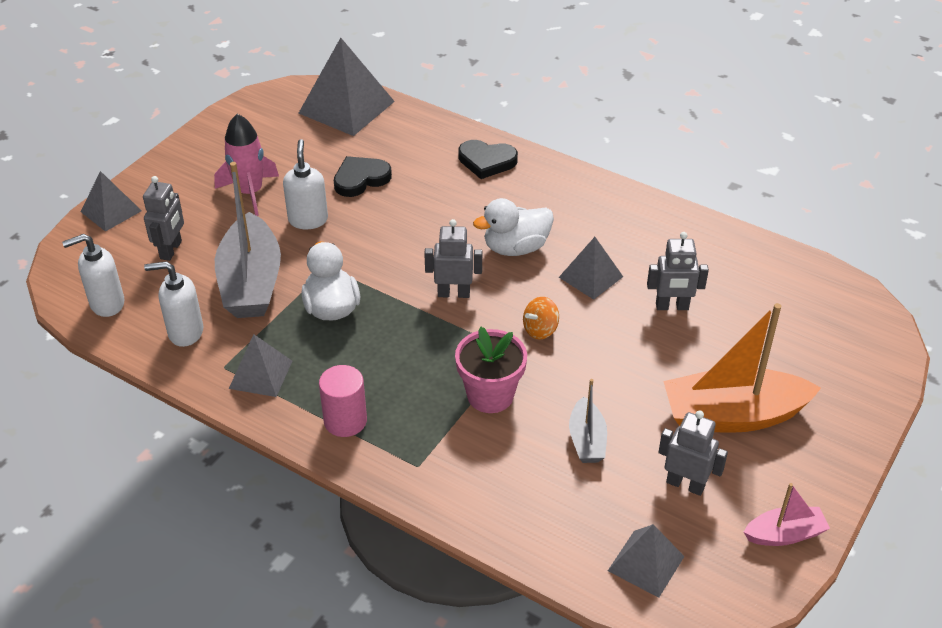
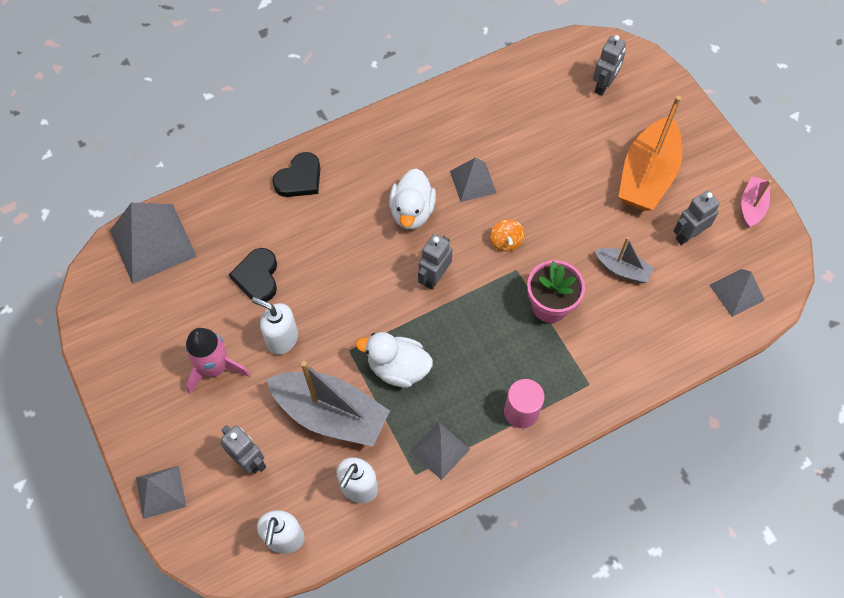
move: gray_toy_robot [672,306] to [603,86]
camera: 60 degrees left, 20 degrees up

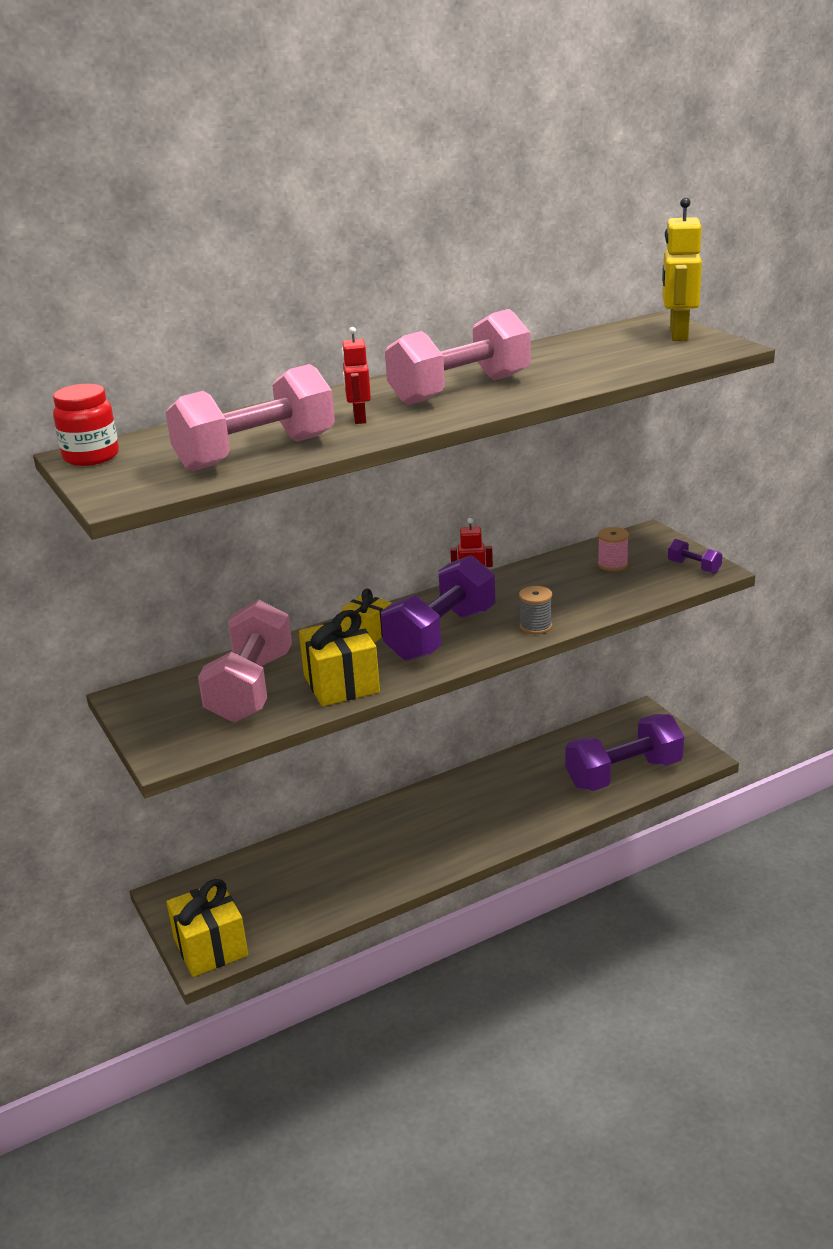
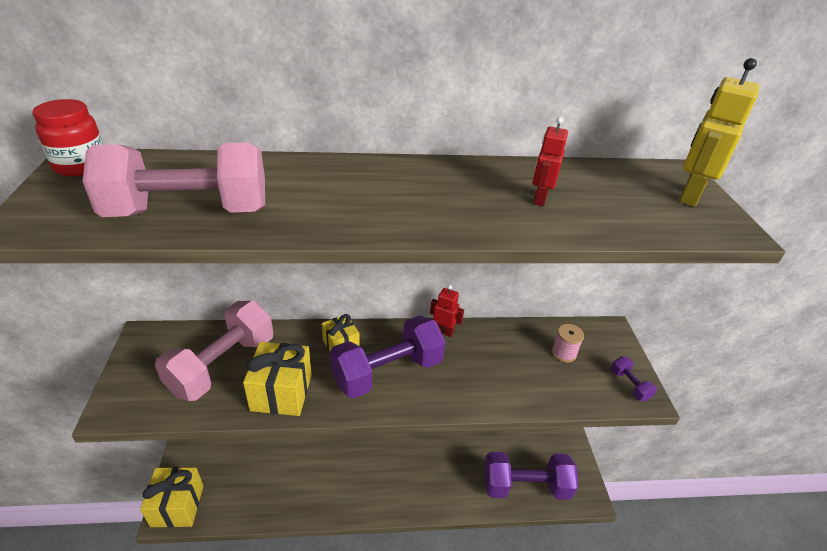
delete: pink_free_weight [460,390]; gray_spool [535,626]
move: crimson_toy_robot [359,419] to [540,199]
camera: 20 degrees right, 10 degrees up

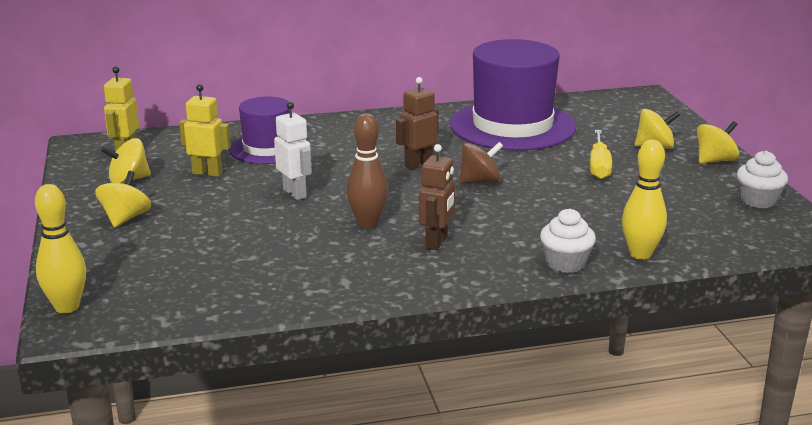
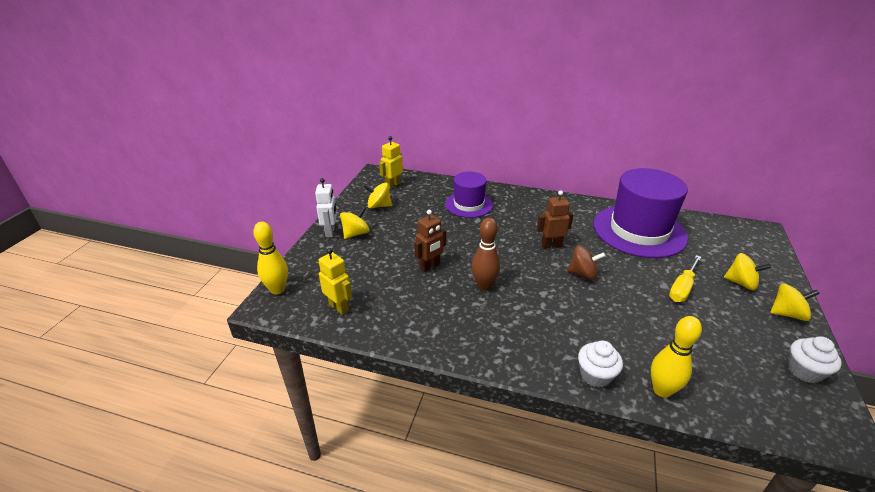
move: yellow_toy_robot [207,173] to [339,307]; white_toy_robot [295,193] to [330,232]; dark_brown_toy_robot [437,243] to [430,266]
camera: 30 degrees right, 10 degrees up

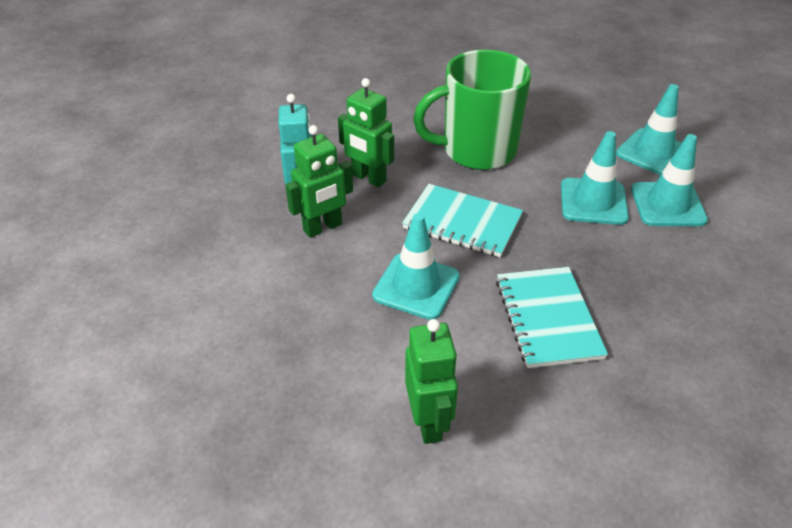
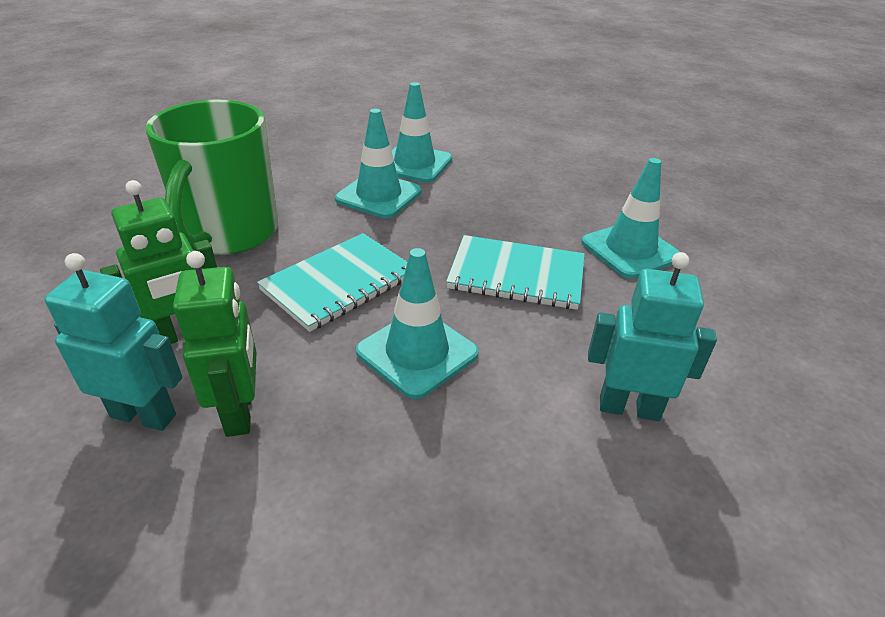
move: turquoise_safety_cone [653,152] to [630,250]
recolor: leaf-green_toy_robot [428,422] to turquoise_toy_robot [629,408]
camera: 70 degrees left, 5 degrees down

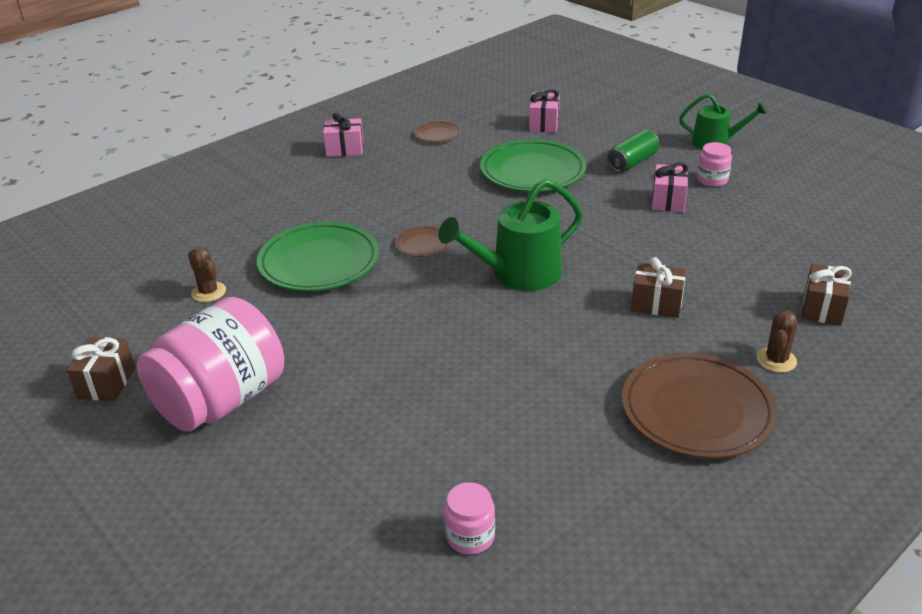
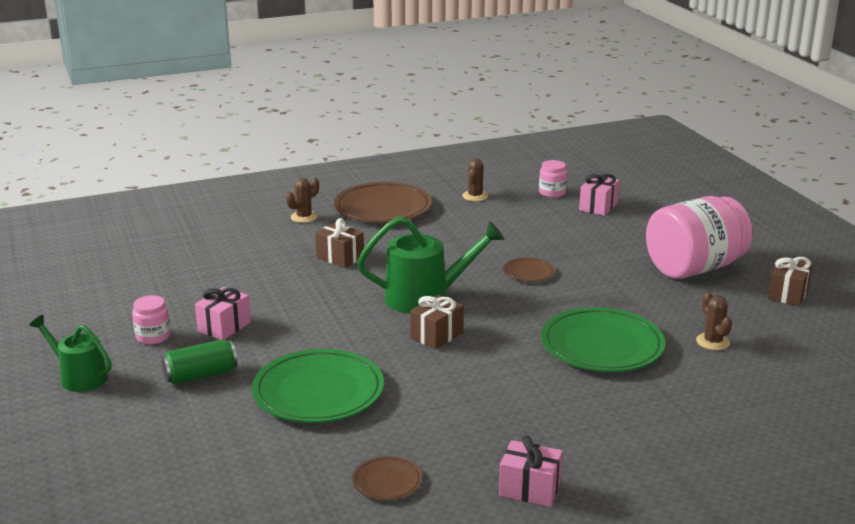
insert: dark_brown_cactus [475,196]
move: dark_brown_flat_dish [423,244] to [528,272]; pink_wrapped_gift [544,124] to [598,207]; dark_brown_wrapped_gift [822,308] to [436,335]
camera: 160 degrees left, 10 degrees down

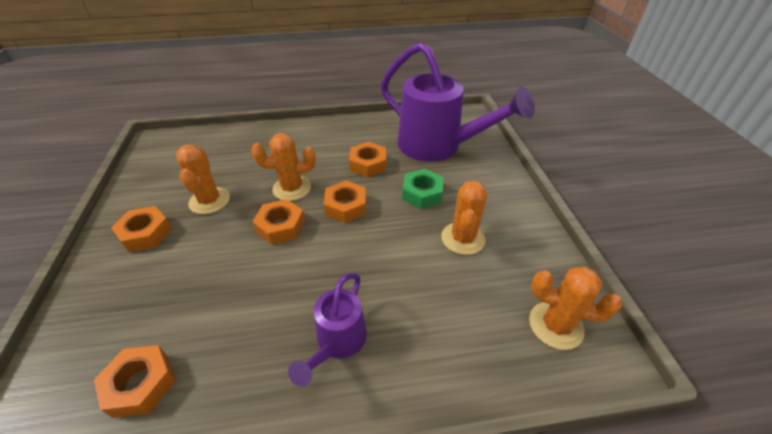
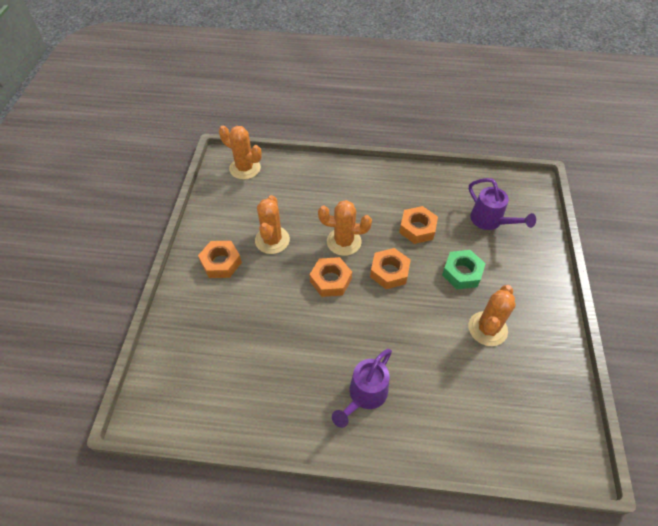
delete: orange_hexagon_nut [141,384]
move: orange_cactus [555,325] to [245,168]
resize: royal_purple_watering_can [437,147] = [490,221] x0.50
camera: 15 degrees right, 10 degrees up

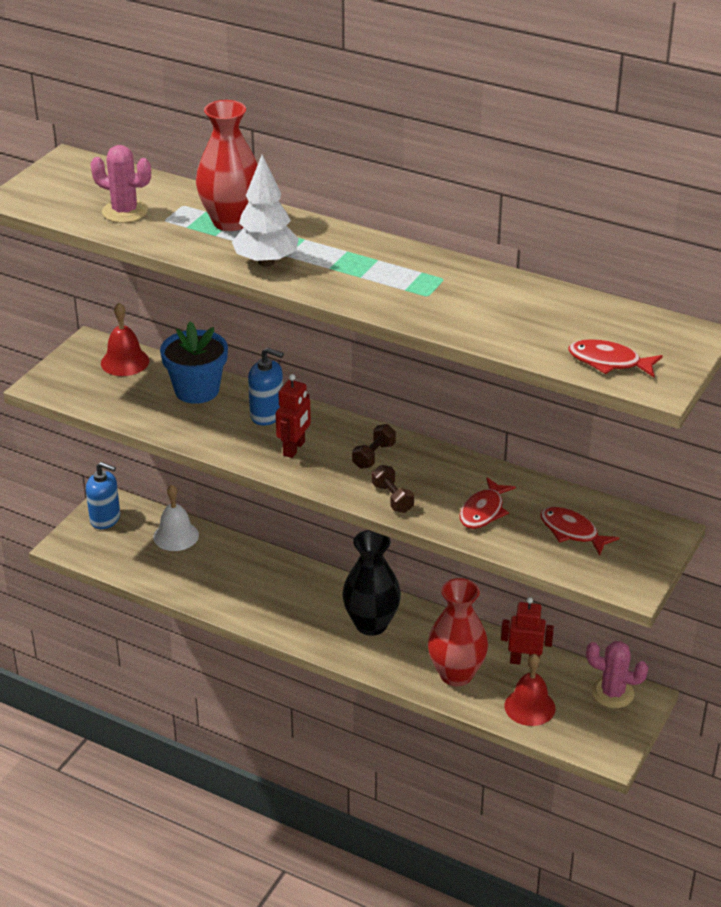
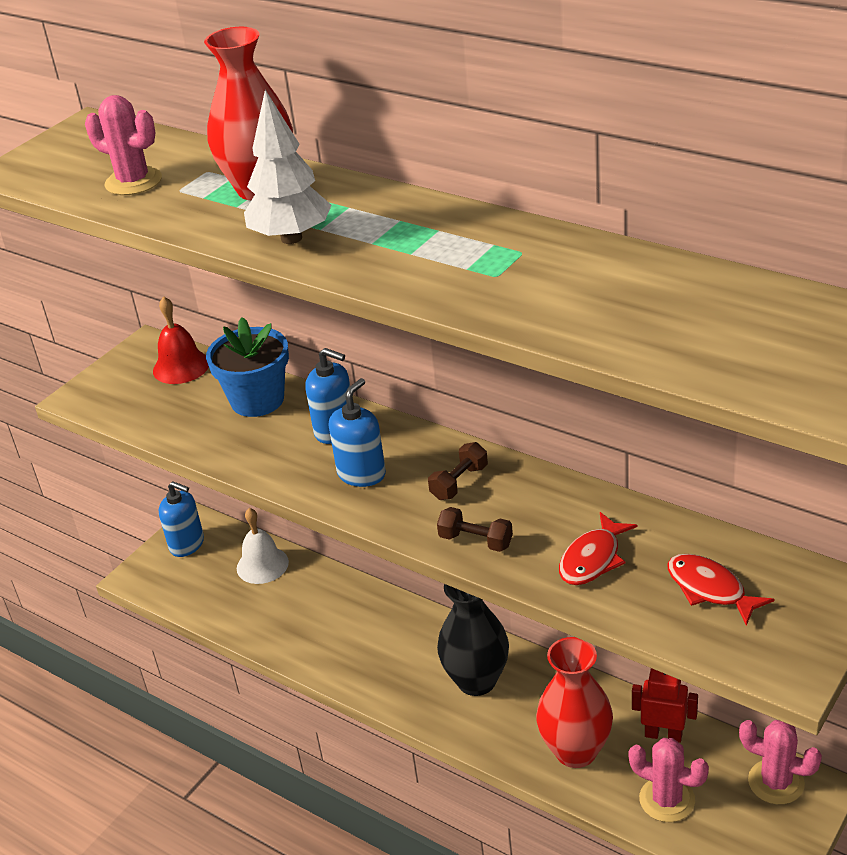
delete: crimson_fish_figure [609,362]
replace: crimson_toy_robot [294,448] to cobalt_pump_bottle [361,474]; crimson_hand_bell [529,707] to pink_cactus [667,799]
rotate: dark_brown_free_weight [392,498] = [476,541] 45 degrees counterclockwise
camera: 10 degrees right, 0 degrees up

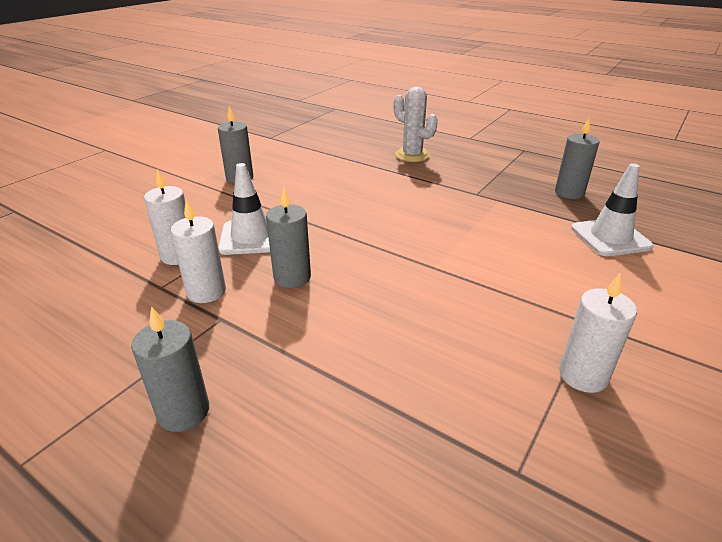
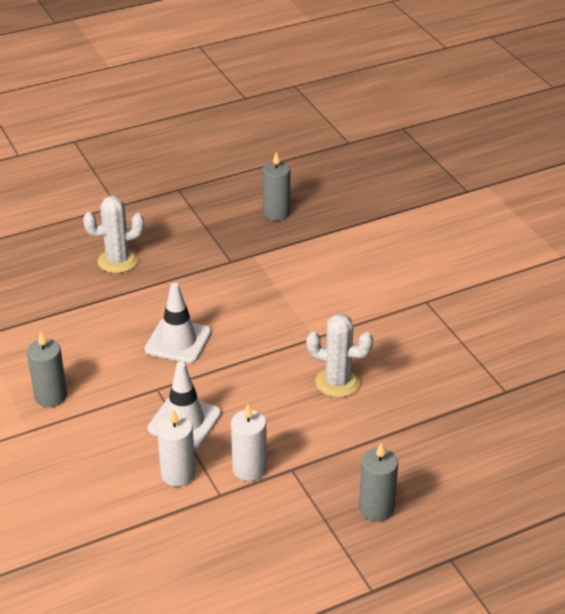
delete: gray_pillar_candle [292,277]; white_pillar_candle [583,375]
insert: white_cactus [337,382]
move: white_safety_cone [610,237] to [178,341]
camera: 60 degrees left, 5 degrees up

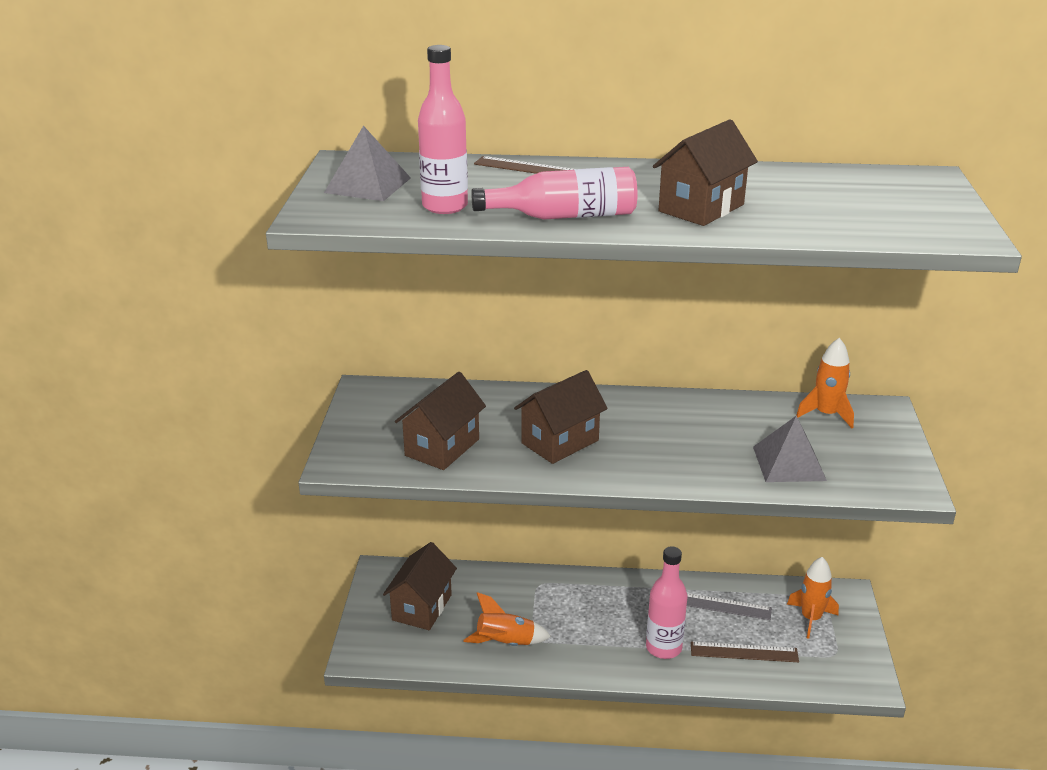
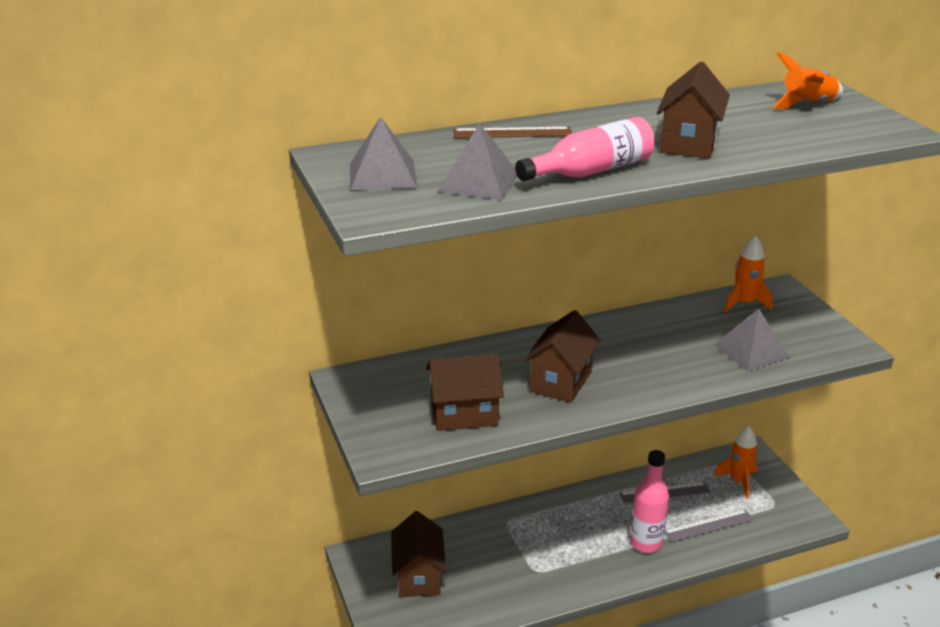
move: orange_toy_rocket [505,643] to [807,105]
replace: pink_drink_bottle [445,206] to gray_pyramid [479,182]
recolor: dark_brown_ruler [744,652] to gray_ruler [708,525]
rotate: dark_brown_toy_house [442,447] = [464,414] 75 degrees clockwise
camera: 25 degrees left, 0 degrees up

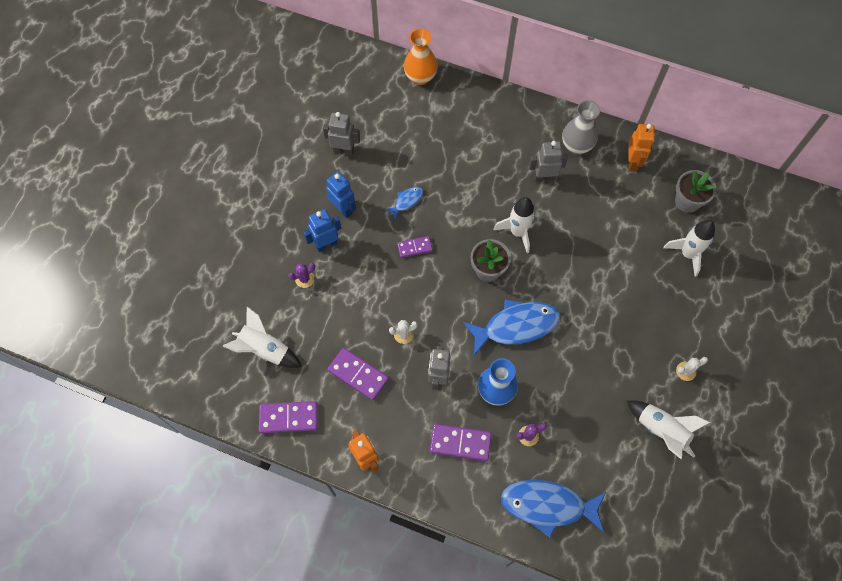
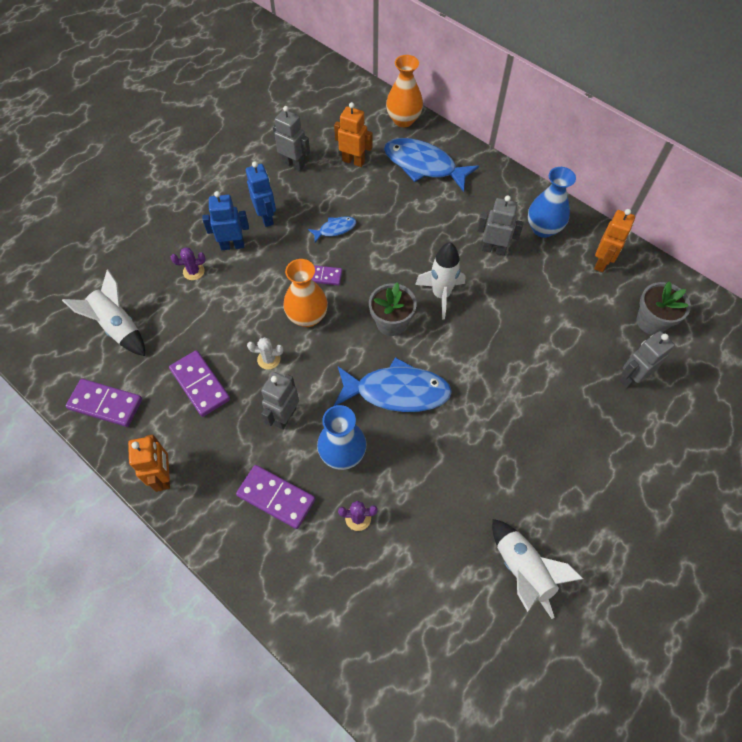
delete: white_cactus [686,371]
insert: orange_flower_vase [307,317]; orange_toy_robot [353,161]
move: cobalt_fish_figure [547,505] to [423,165]
replace: white_toy_rocket [687,254] to gray_toy_robot [631,378]
recolor: gray_flower_vase [576,146] to cobalt_flower_vase [543,229]
camera: 20 degrees right, 5 degrees down

